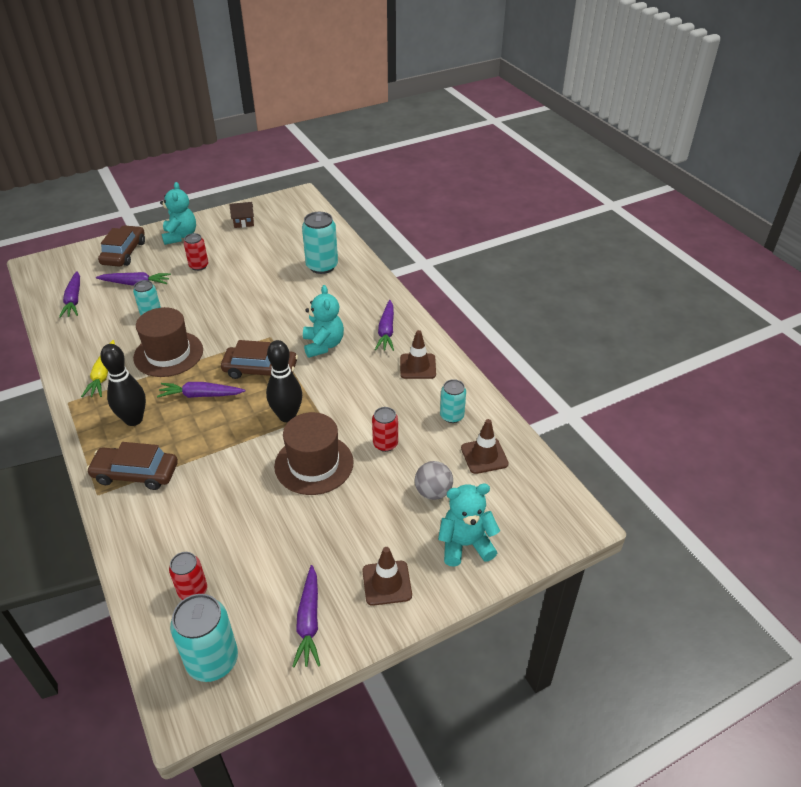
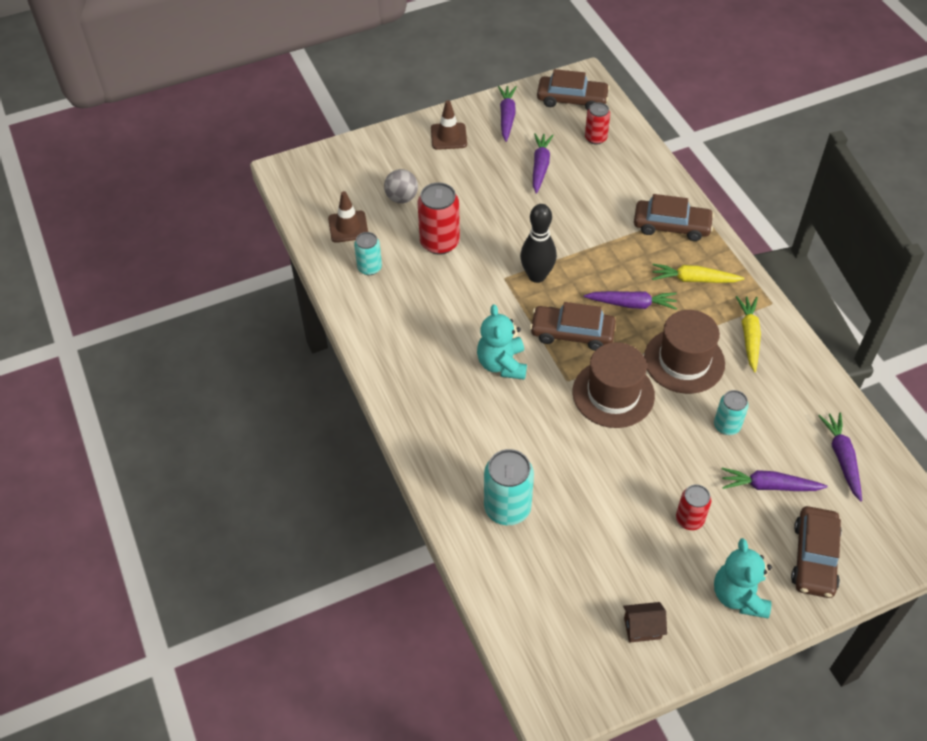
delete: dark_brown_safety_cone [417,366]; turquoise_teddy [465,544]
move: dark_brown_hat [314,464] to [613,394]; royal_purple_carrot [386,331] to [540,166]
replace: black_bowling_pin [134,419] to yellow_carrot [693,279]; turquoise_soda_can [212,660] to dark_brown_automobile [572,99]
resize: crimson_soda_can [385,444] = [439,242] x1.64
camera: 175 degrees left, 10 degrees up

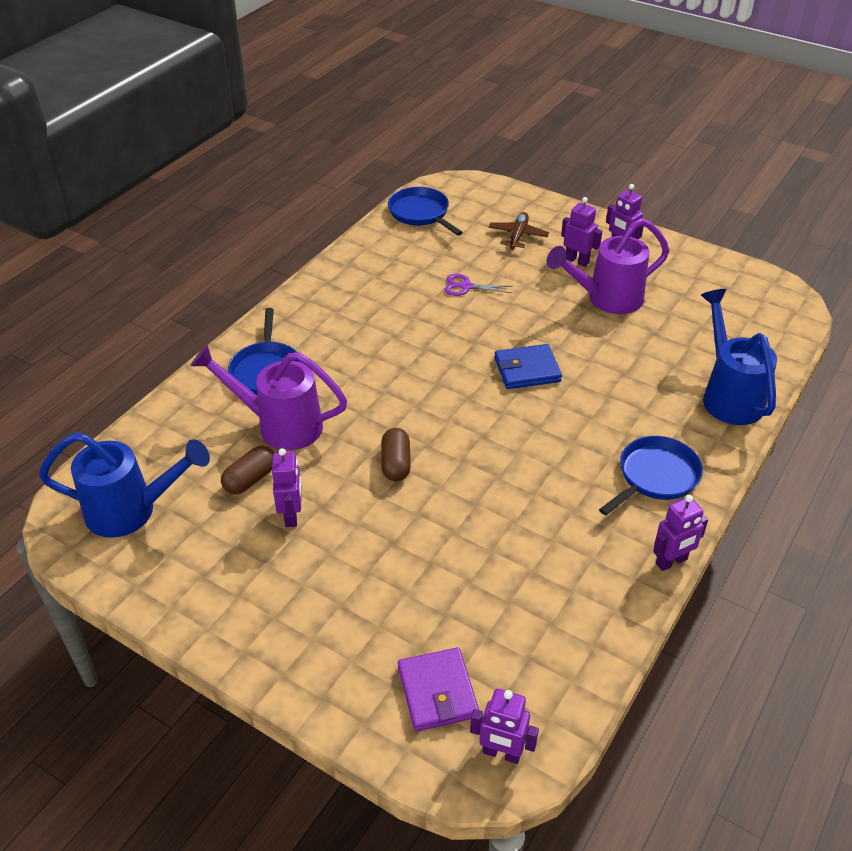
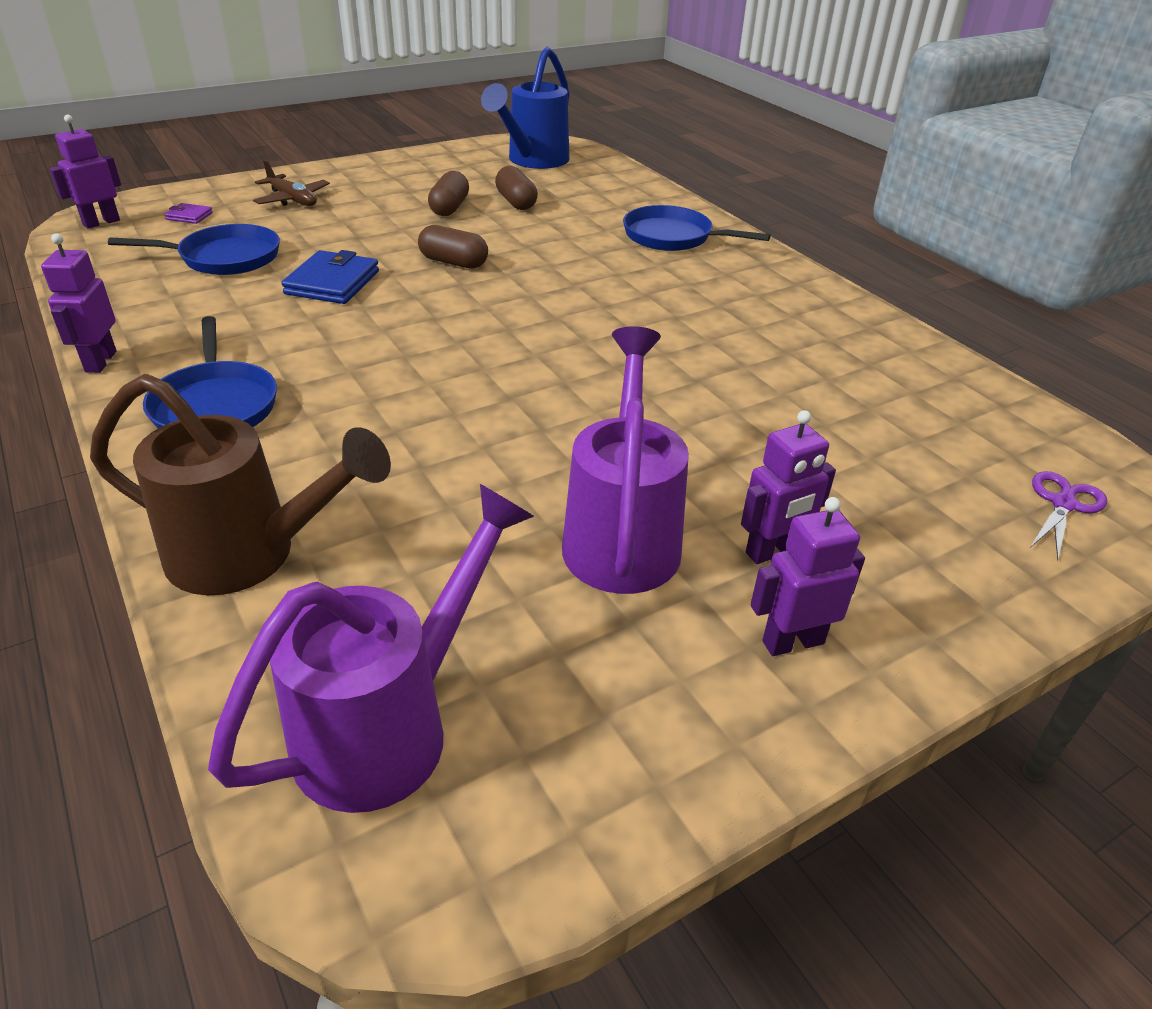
move: royal_purple_watering_can [279,425] to [392,724]; cobalt_frying_pan [421,213] to [224,258]; royal_purple_pair_of_scissors [466,287] to [1063,504]; dark_brown_plane [518,236] to [292,200]; cobalt_card_wallet [527,370] to [332,283]
replace: royal_purple_toy_robot [291,515] to dark_brown_pill [449,208]
recolor: cobalt_watering_can [728,395] to dark_brown_watering_can [251,556]
resize: royal_purple_card_wallet [437,692] = [189,216] x0.51
camera: 115 degrees right, 5 degrees down

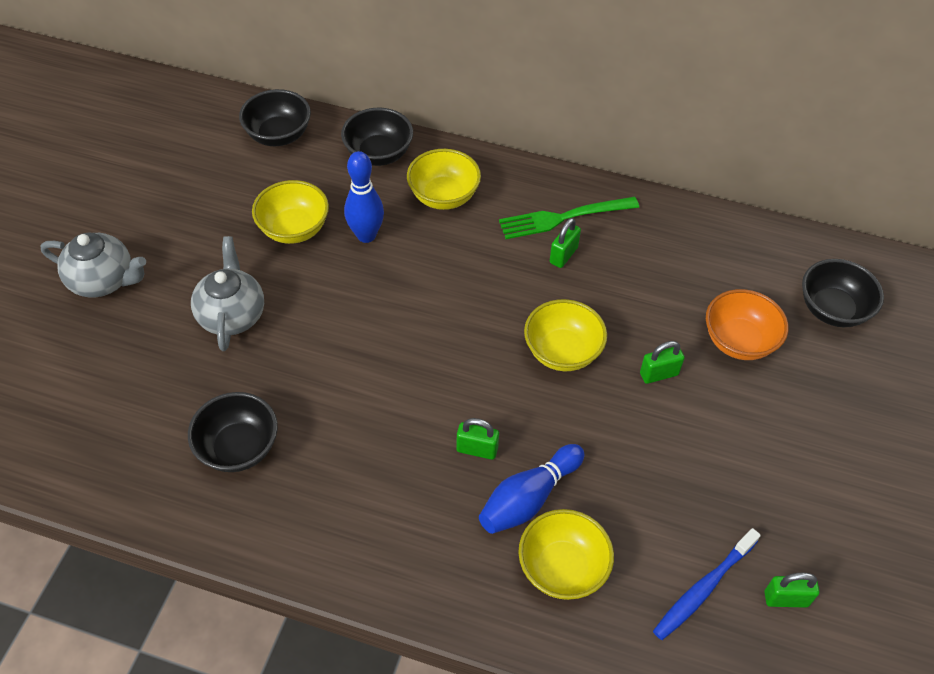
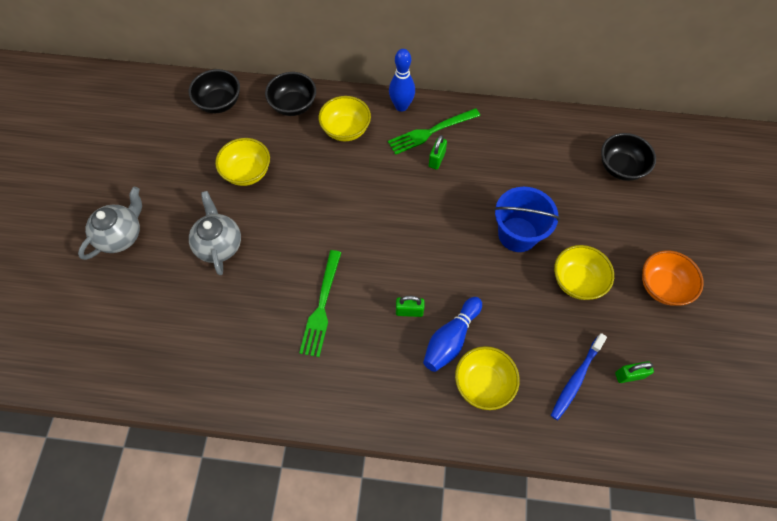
delete: black_bowl [238,447]
insert: leaf-green_fork [322,306]
move: cobalt_bowling_pin [366,235] to [401,106]; yellow_bowl [562,352] to [577,281]; orange_bowl [739,341] to [662,286]
replace: leaf-green_small_lock [659,374] to cobalt_bucket [517,234]
rotate: gray_teapot [103,280] = [121,235] 60 degrees counterclockwise
camera: 10 degrees left, 10 degrees up

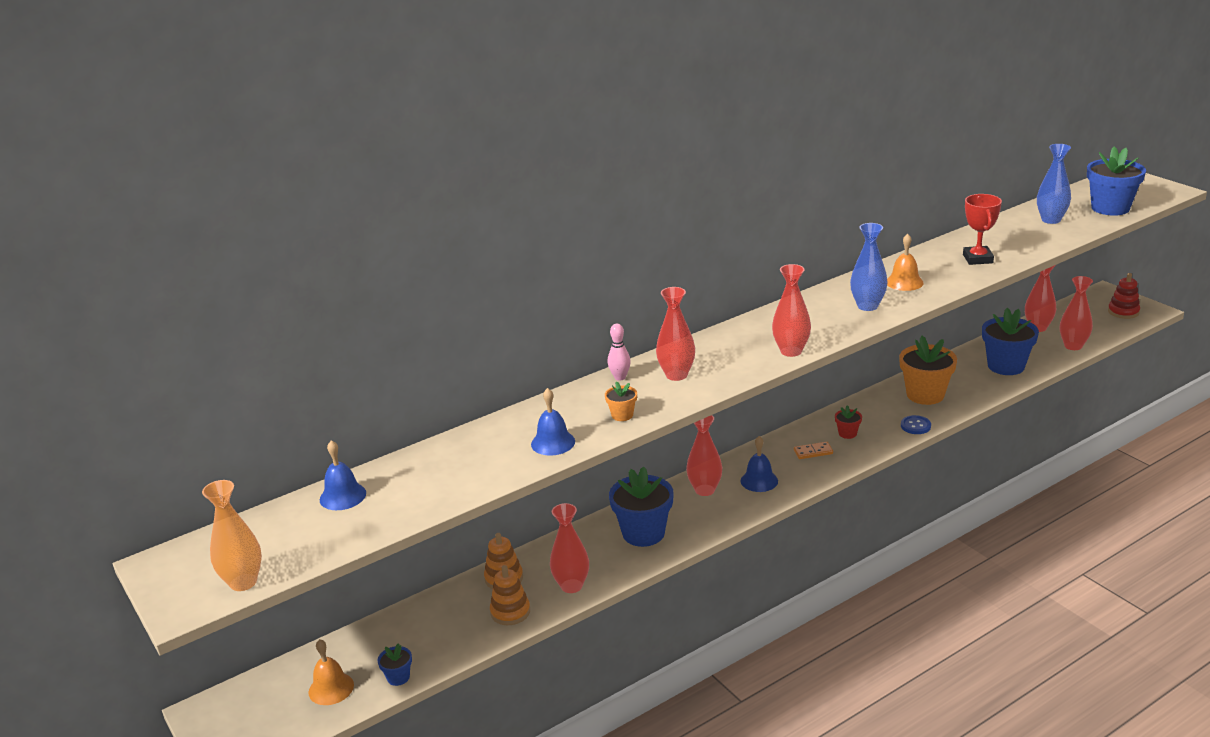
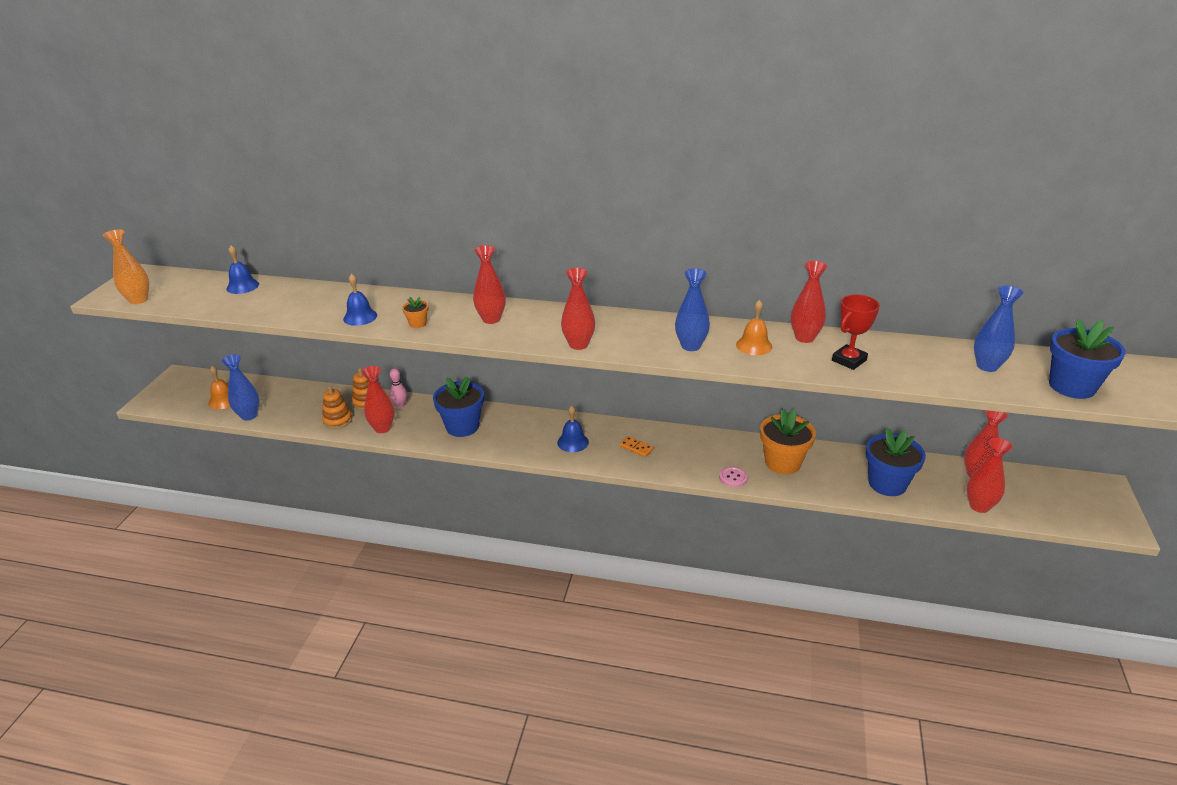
delete: crimson_flower_pot [847,433]; crimson_ring_stacker [1123,312]
move: pink_bowling_pin [620,377] to [400,405]; crimson_flower_vase [705,490] to [804,338]
replace: cobalt_flower_pot [398,677] to cobalt_flower_vase [249,415]
recolor: cobalt_shirt_button [915,426] to pink_shirt_button [733,478]
camera: 45 degrees right, 5 degrees up

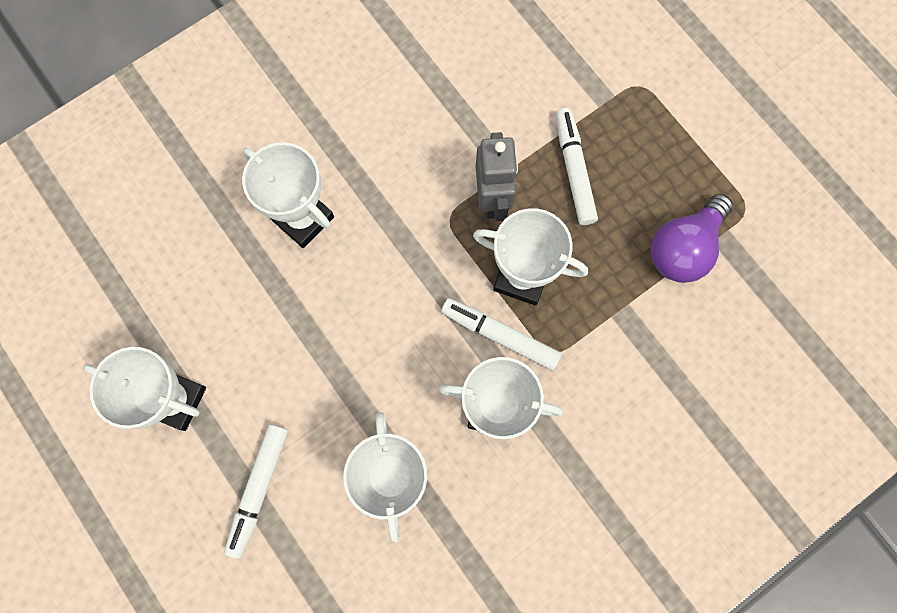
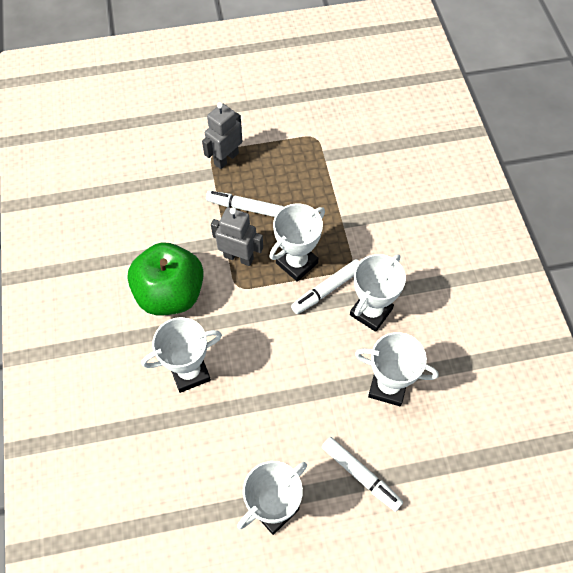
delete: royal_purple_light_bulb [683,248]
insert: leaf-green_apple [170,294]; gray_toy_robot [226,158]
camera: 65 degrees left, 15 degrees down

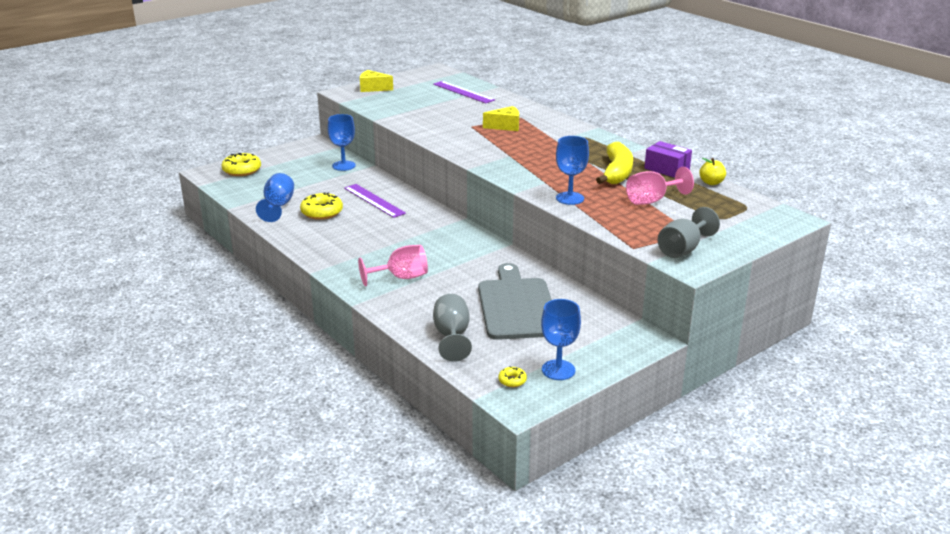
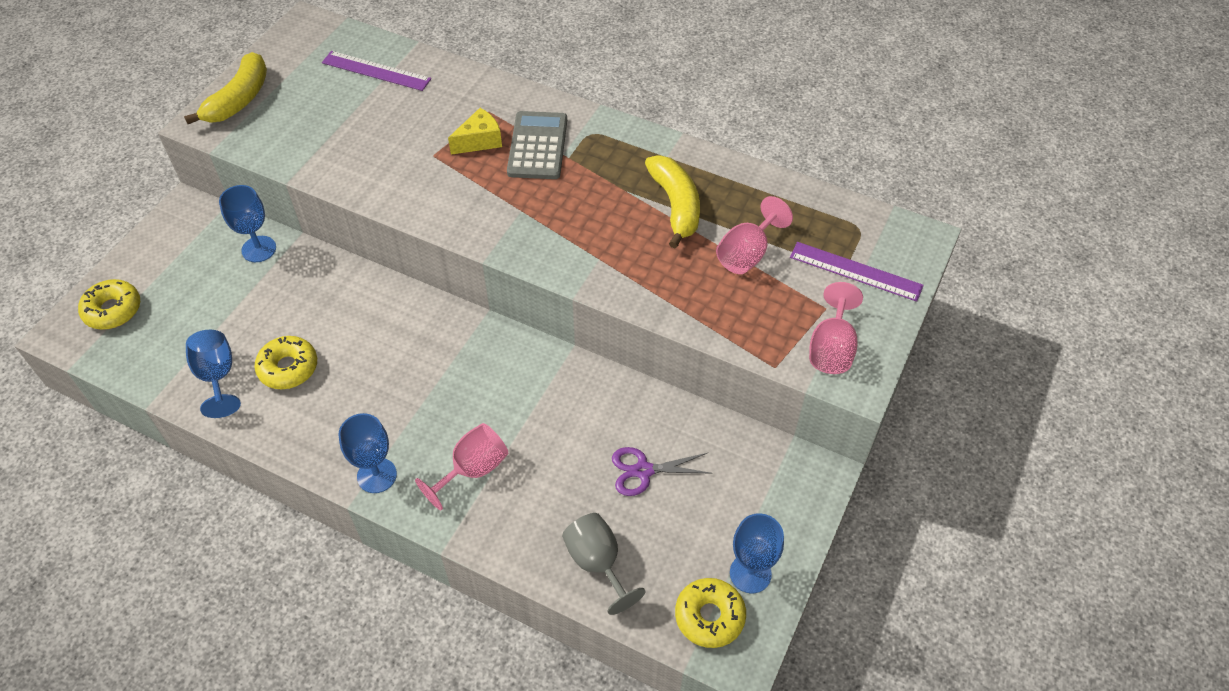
delete: royal_purple_parcel [667,169]; yellow_apple [711,182]
insert: gray_adding_machine [537,146]
move: royal_purple_ruler [374,200] to [855,271]; cobalt_wine_glass [570,198] to [377,475]
replace: yellow_cheese_wedge [373,88] to yellow_toy_banana [239,99]; gray_chopping_board [516,306] to royal_purple_pair_of_scissors [643,470]
recolor: gray_wine_glass [683,249] to pink_wine_glass [831,348]
resize: yellow_doughnut [512,380] = [709,616] x1.99
camera: 25 degrees left, 25 degrees up

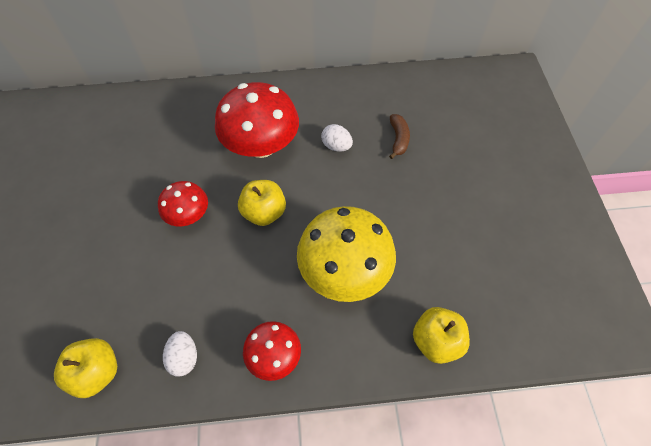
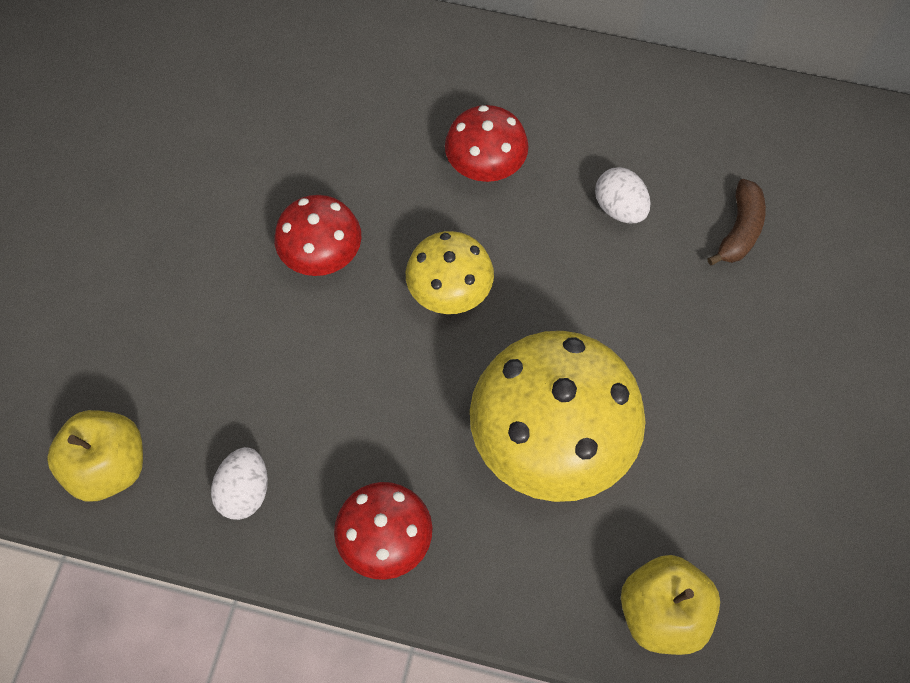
replace: yellow_apple [264,212] to yellow_fungus [449,291]
resize: crimson_fungus [261,146] = [485,166] x0.55
camera: 20 degrees right, 5 degrees up

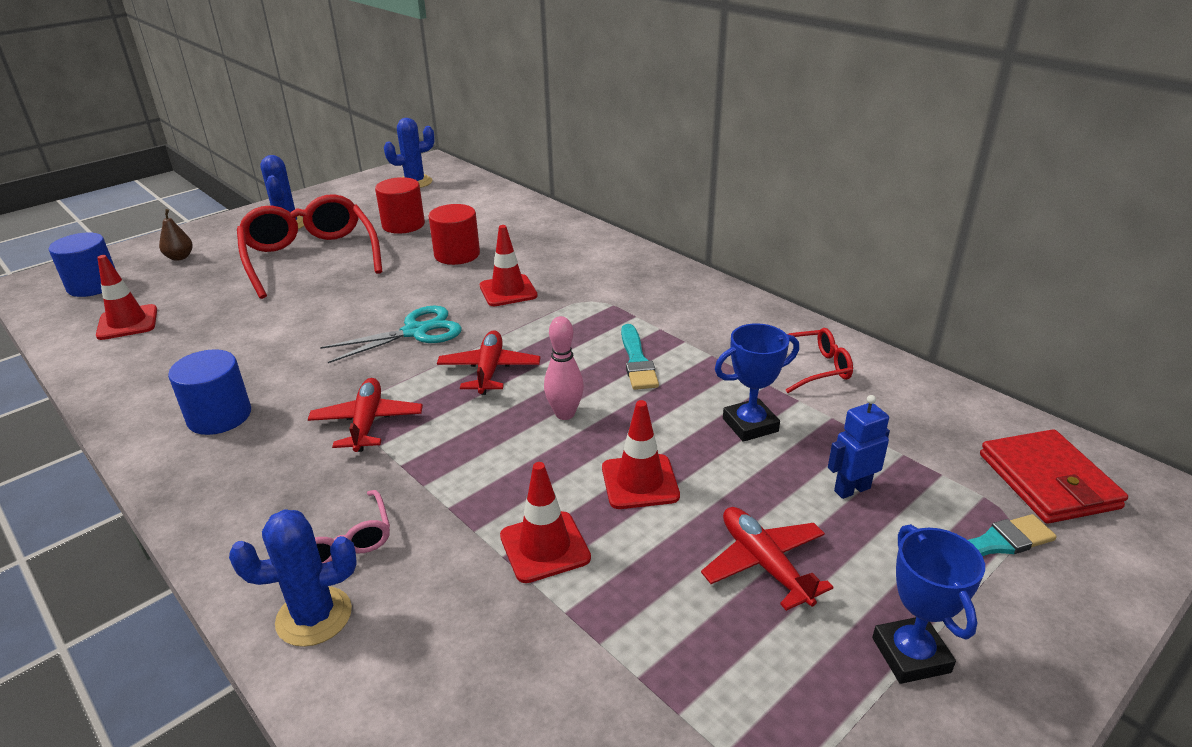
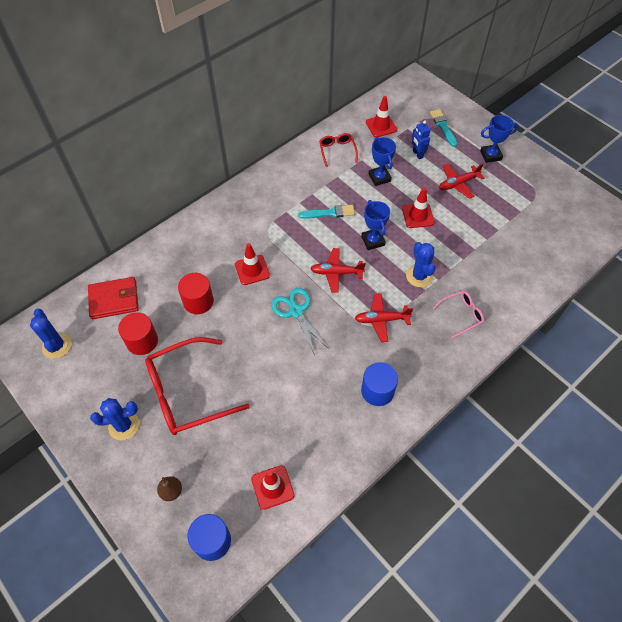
move: cobalt_cactus [314,616] to [419,276]; crimson_safety_cone [544,547] to [381,126]; crimson_card_wallet [1048,481] to [114,299]
replace: pink_bowling_pin [565,414] to cobalt_prize_cup [373,241]
camera: 90 degrees left, 25 degrees up

